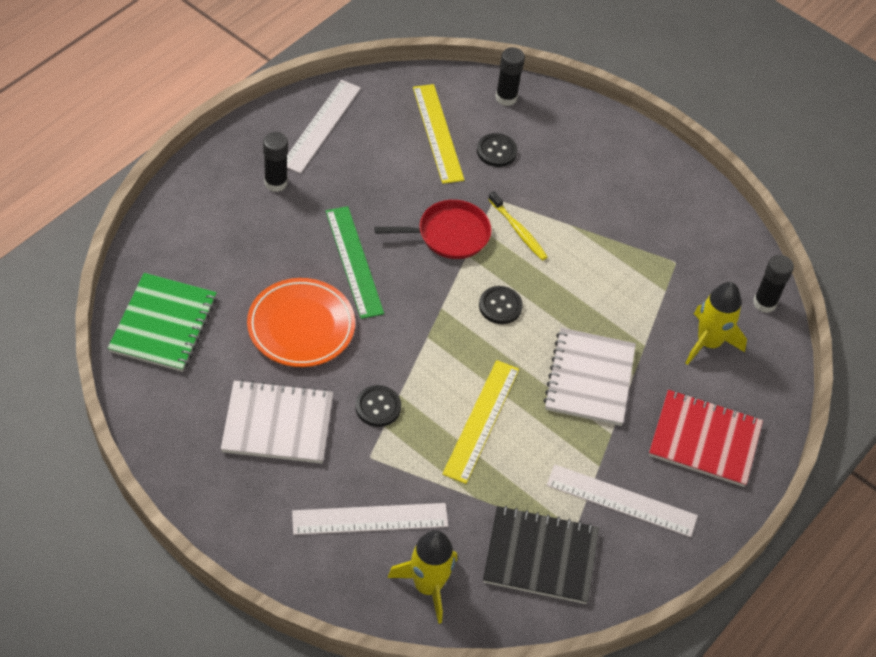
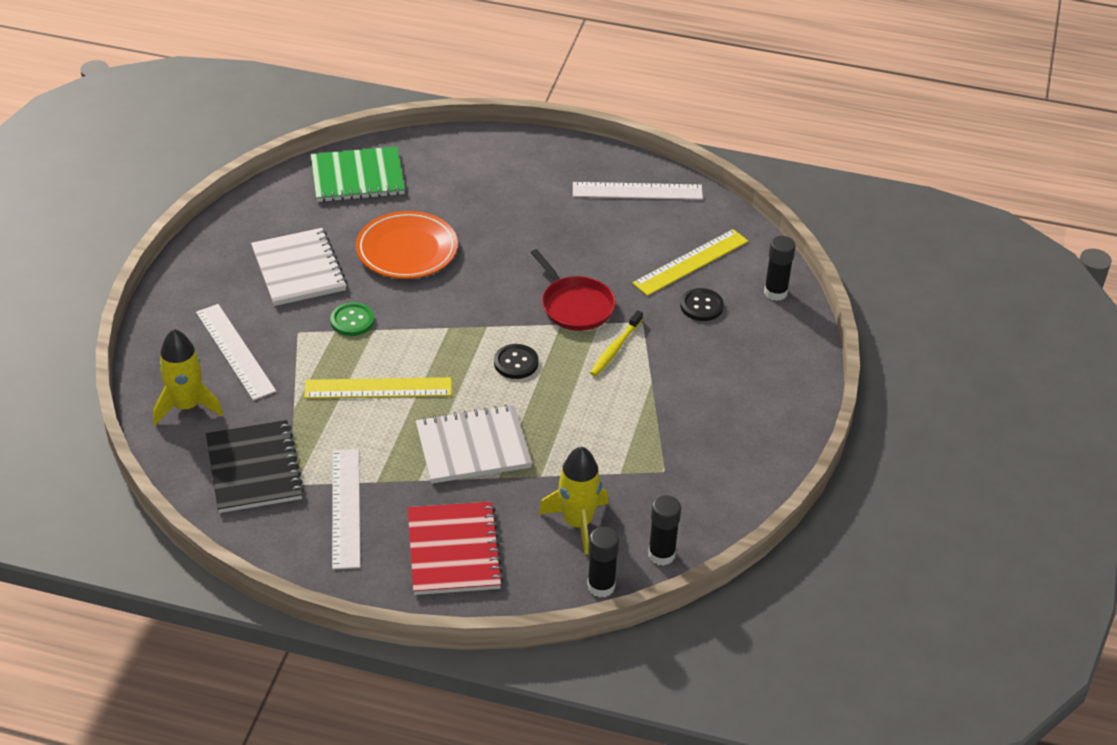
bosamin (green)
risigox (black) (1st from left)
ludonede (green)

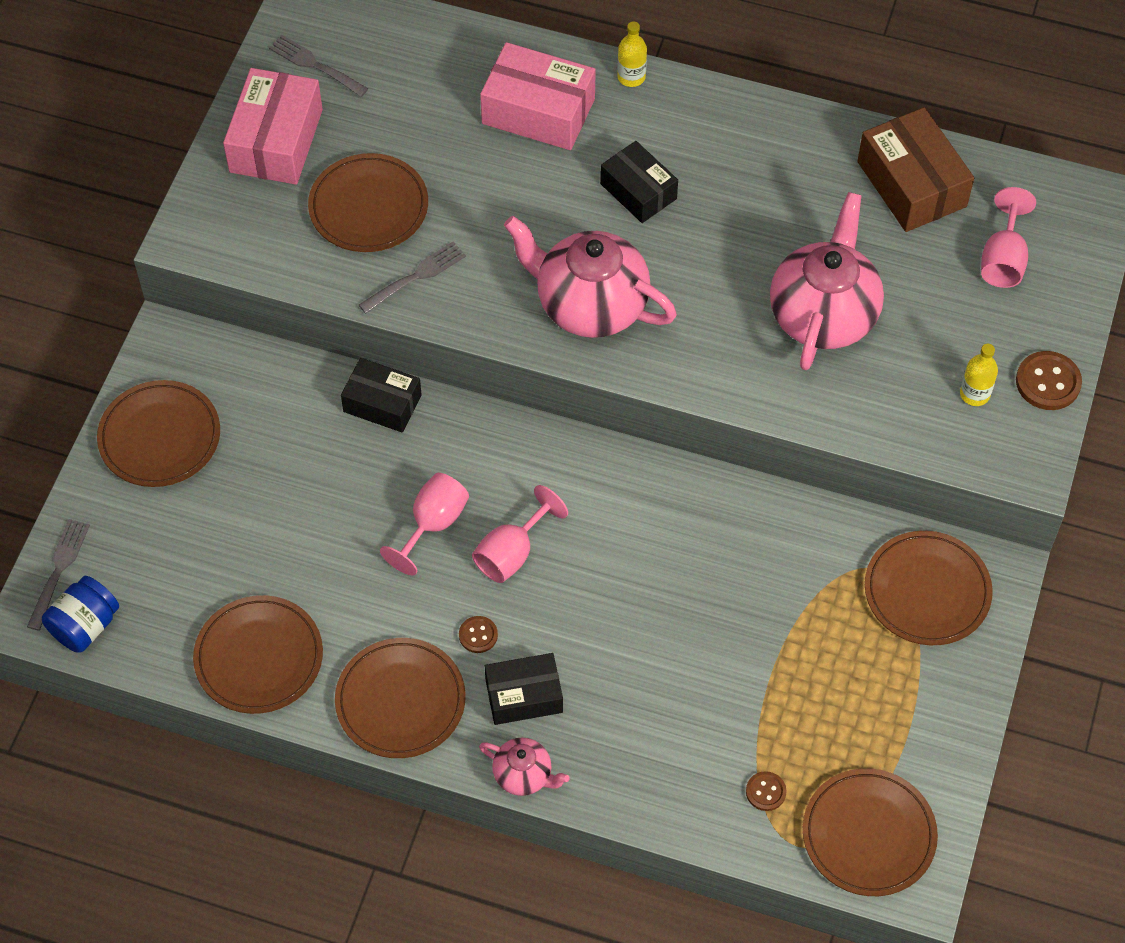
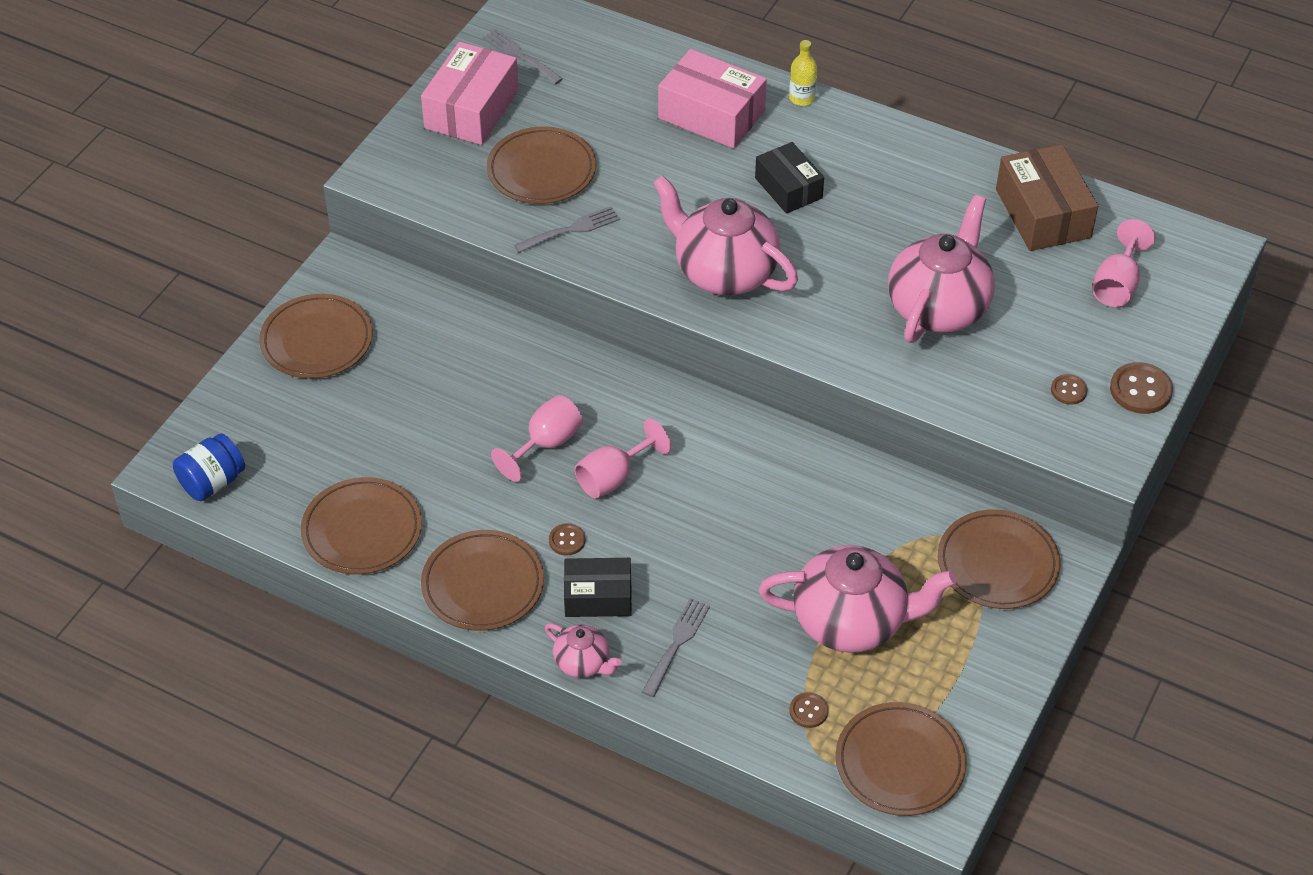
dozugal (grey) (3rd from left)
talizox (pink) (3rd from left)
bosamin (brown) (3rd from left)
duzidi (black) (1st from left in the first image)

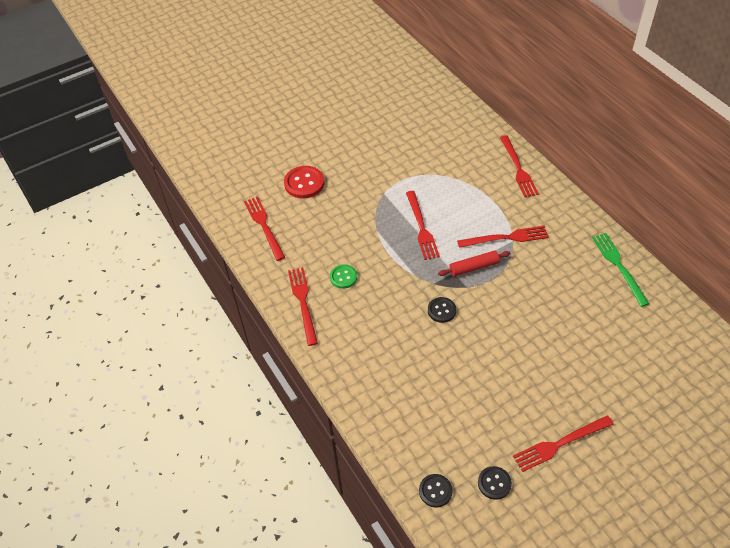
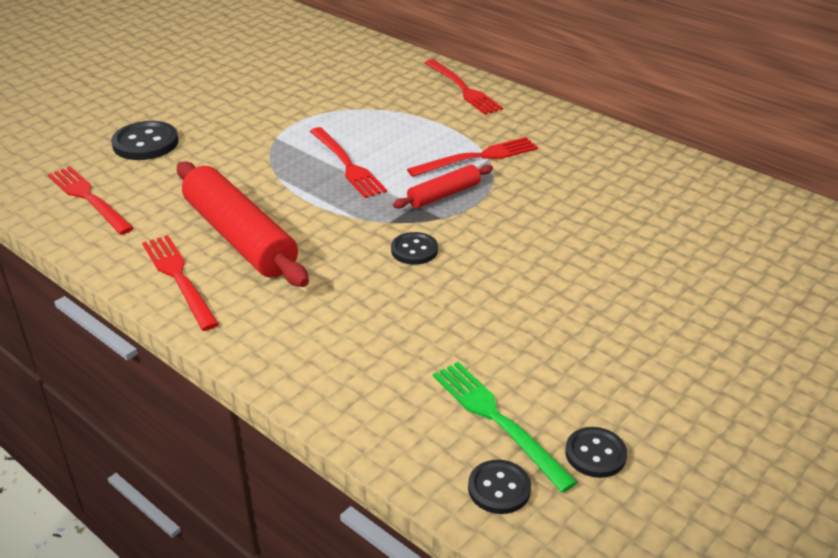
bosamin (black) (1st from left)
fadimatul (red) (1st from left)
dozugal (green)
dozugal (red) (6th from left in the first image)

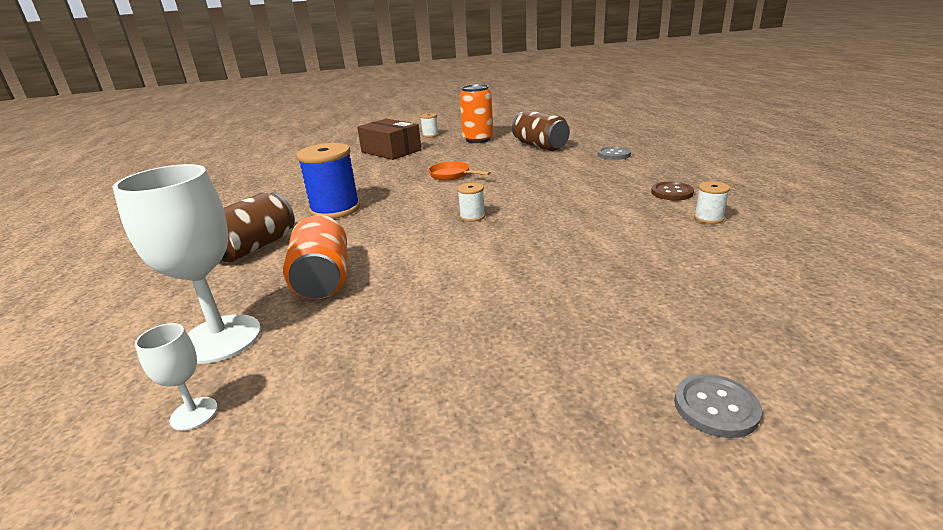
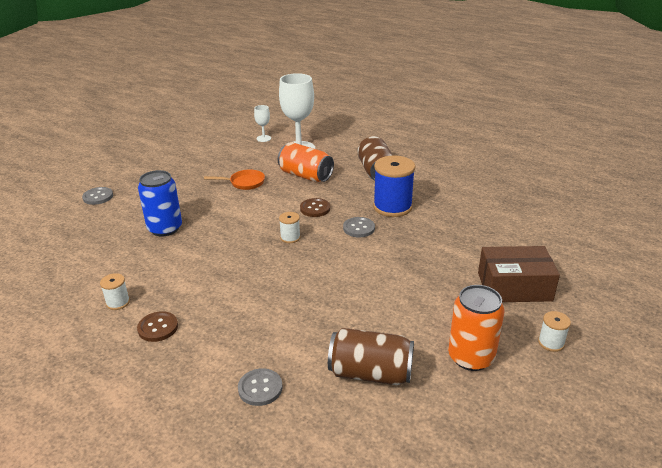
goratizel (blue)
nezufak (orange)
bosamin (brown) (2nd from left)
bosamin (grey) (3rd from left)

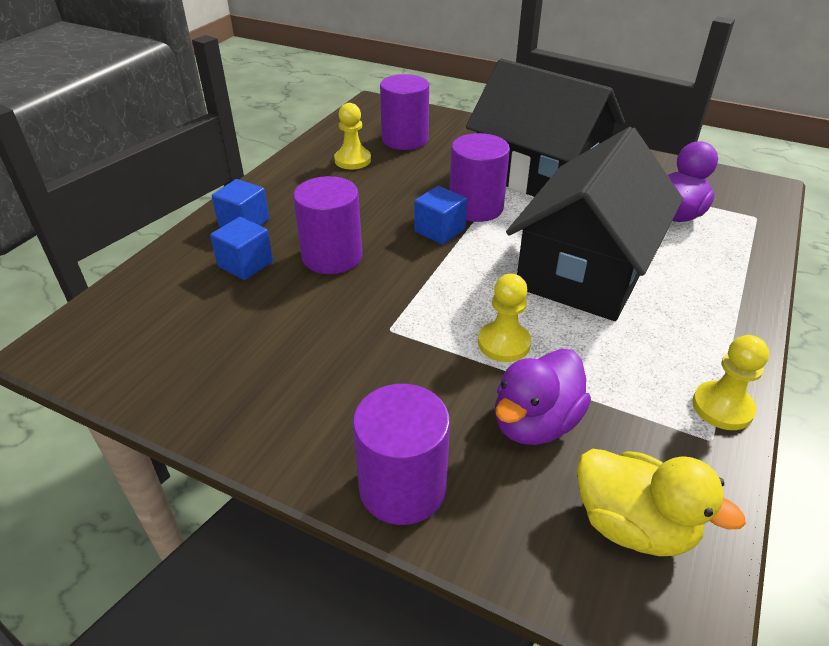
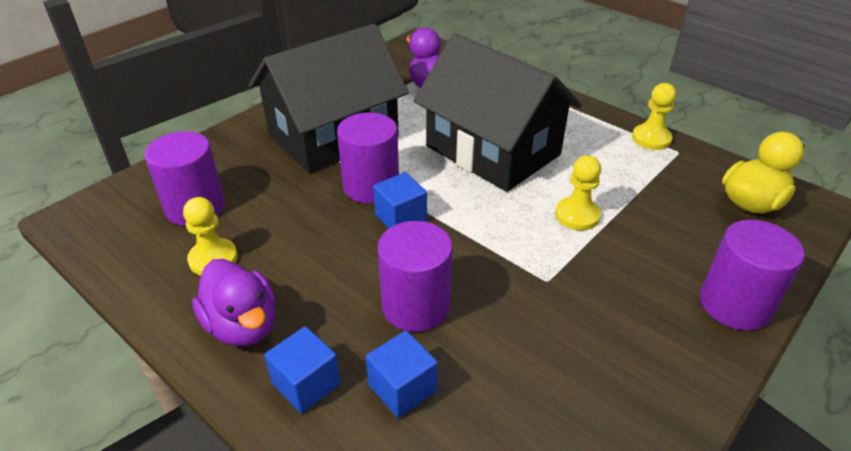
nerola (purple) (1st from left)

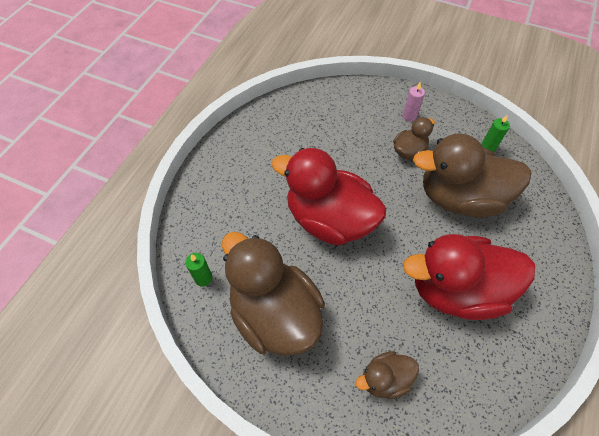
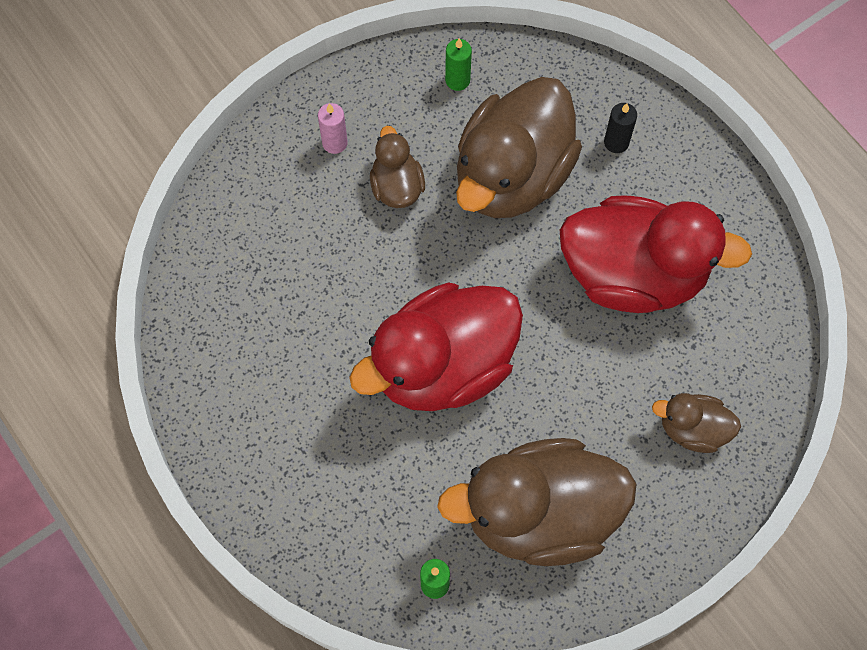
nerola (red) (2nd from left)
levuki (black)
nerola (brown) (4th from left)

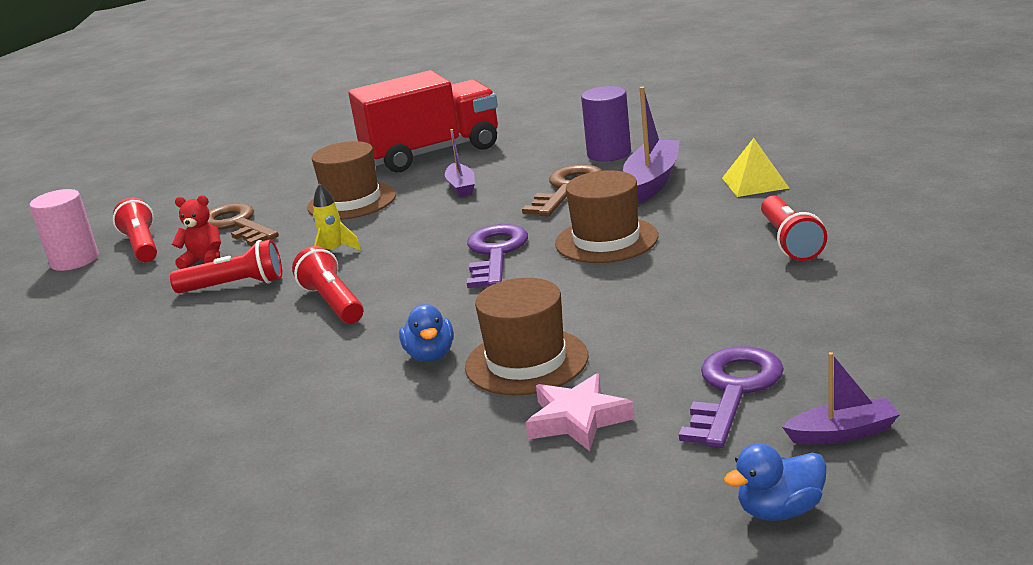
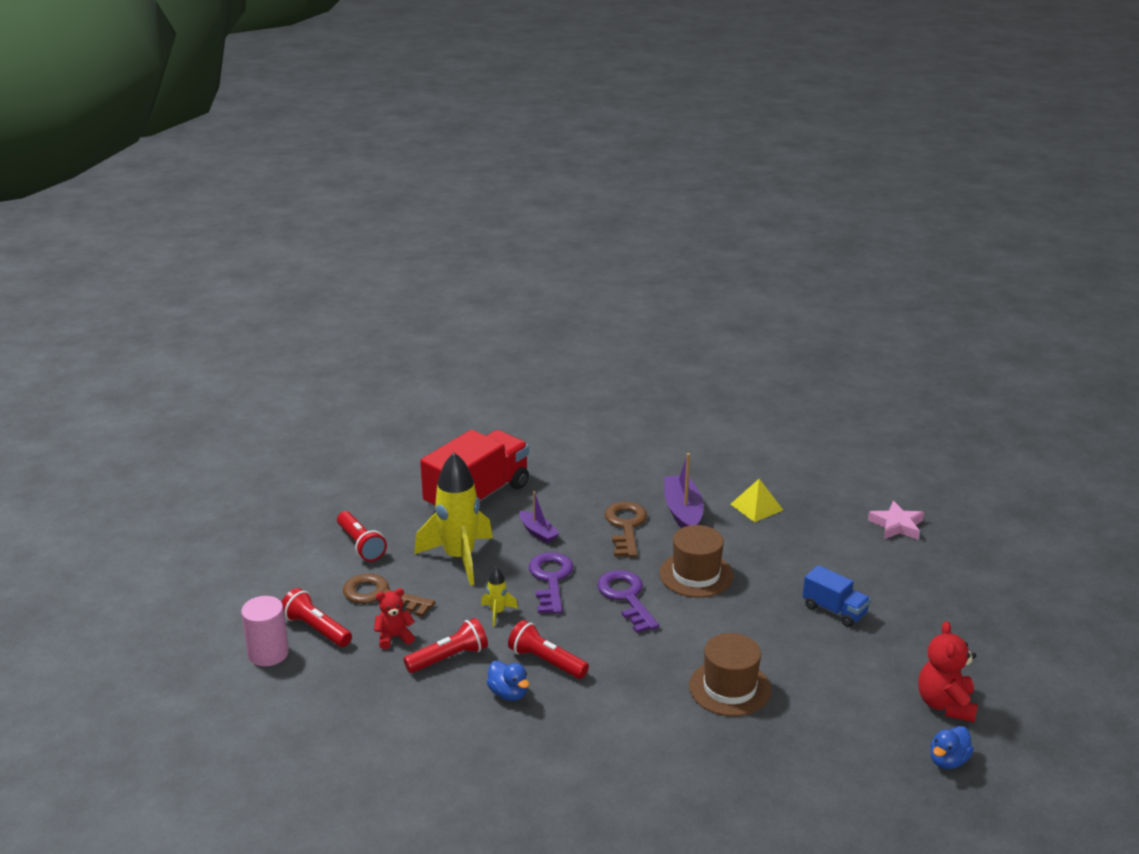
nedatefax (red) (2nd from left)
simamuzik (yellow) (1st from left)
nerola (blue) (1st from left)
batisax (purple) (1st from left)
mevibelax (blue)
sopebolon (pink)
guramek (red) (2nd from left)
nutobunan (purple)

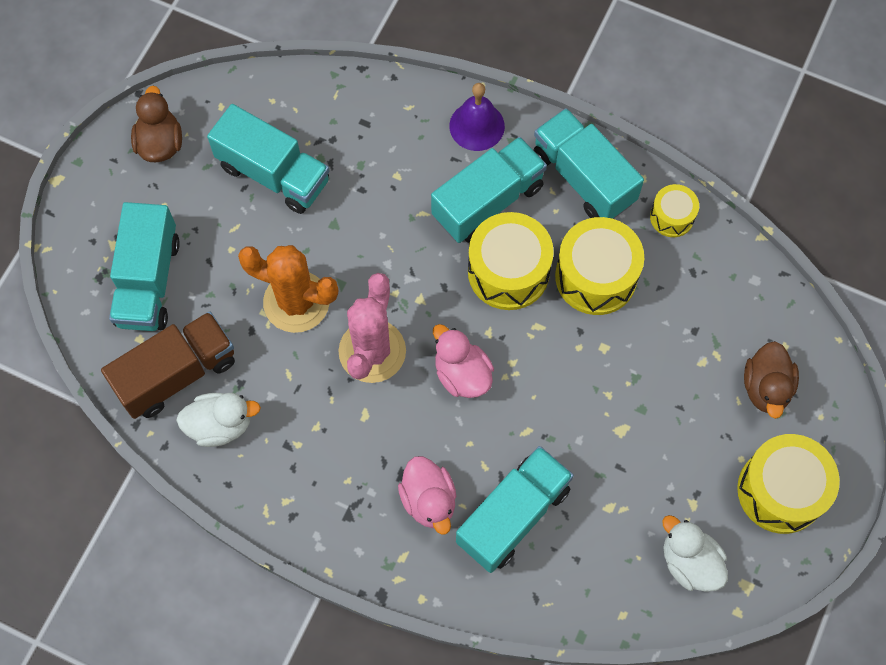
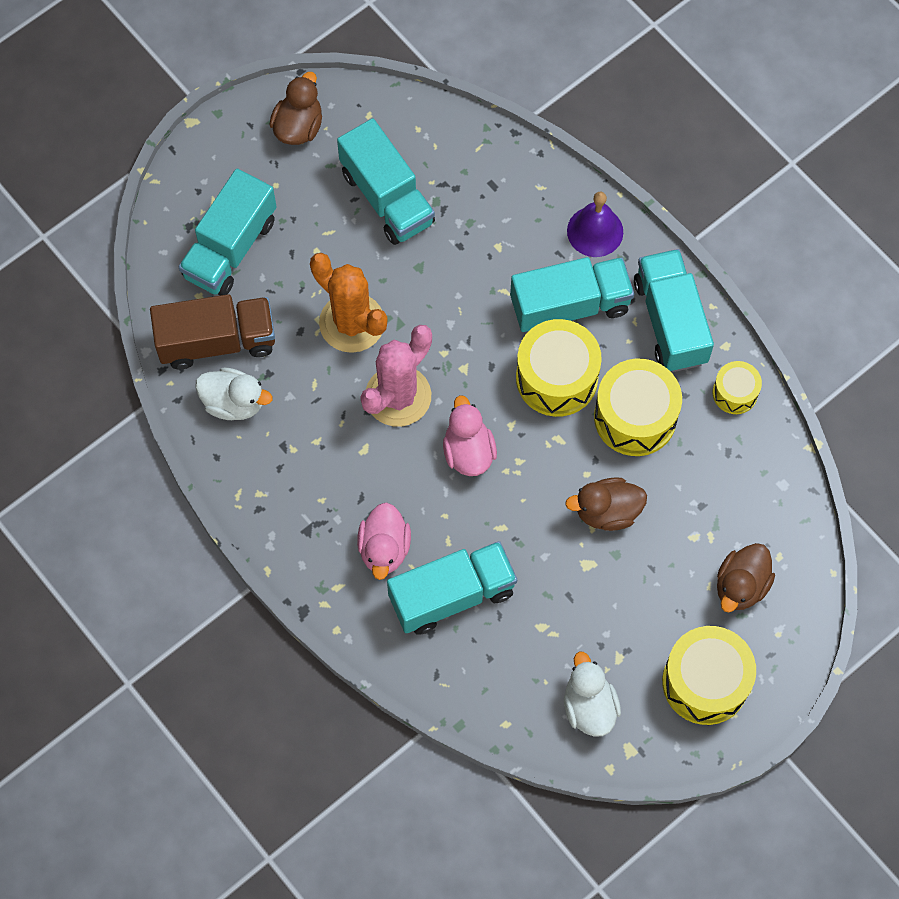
nerola (brown) (2nd from left)

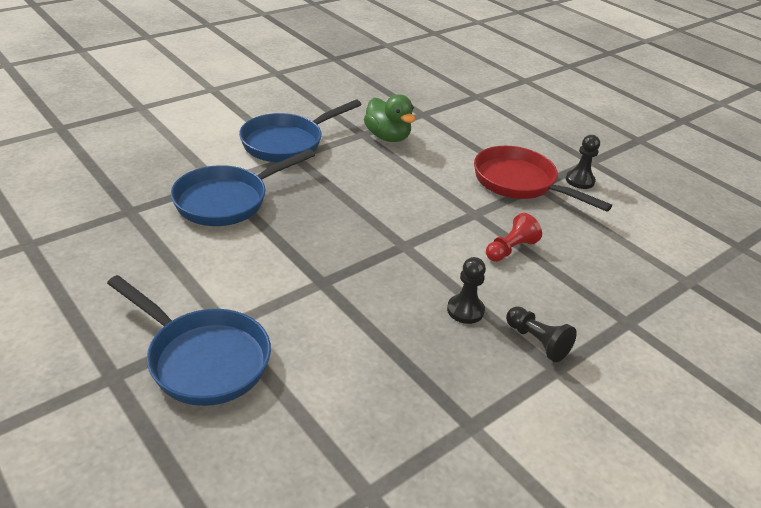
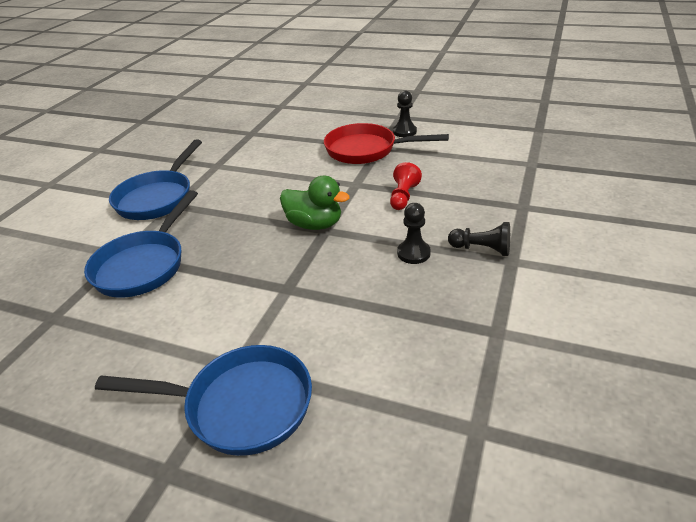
nerola (green)

